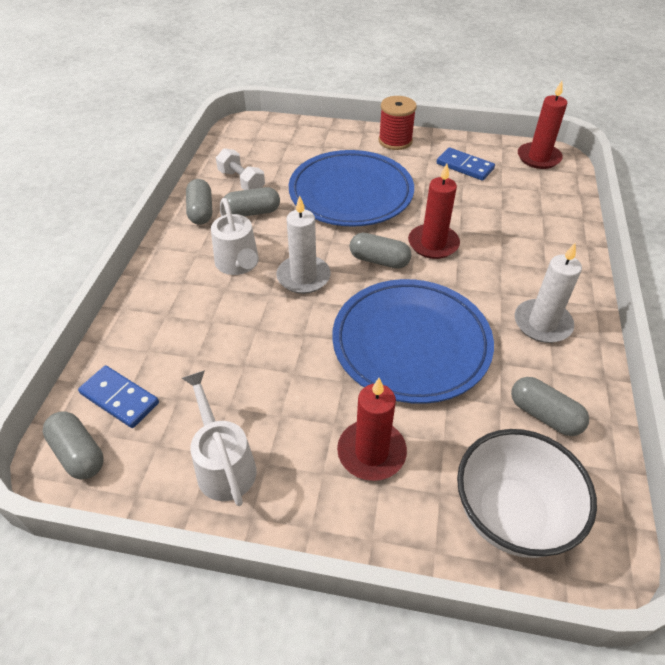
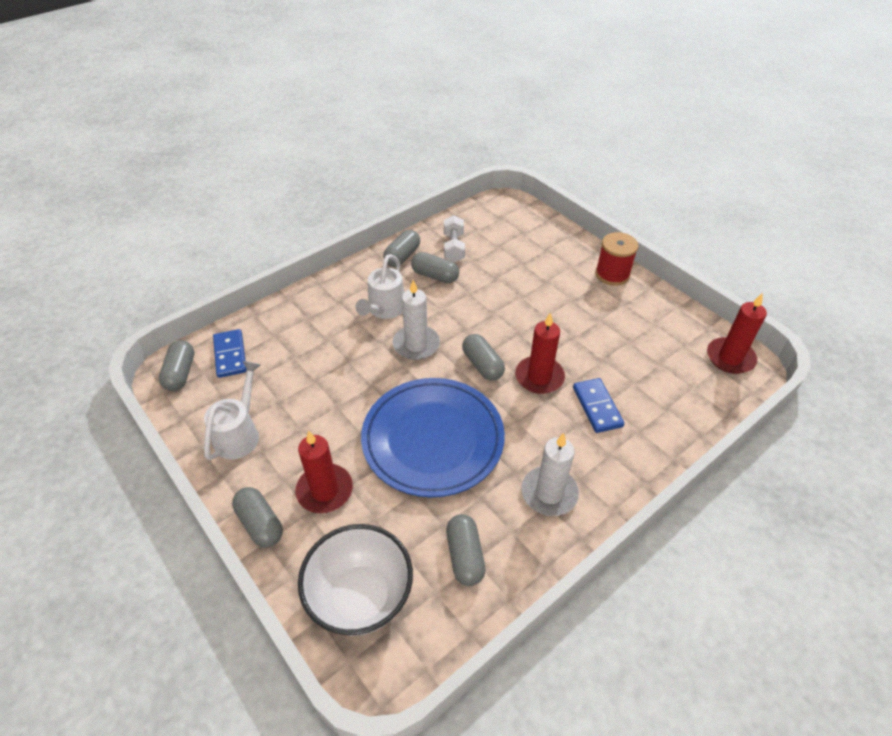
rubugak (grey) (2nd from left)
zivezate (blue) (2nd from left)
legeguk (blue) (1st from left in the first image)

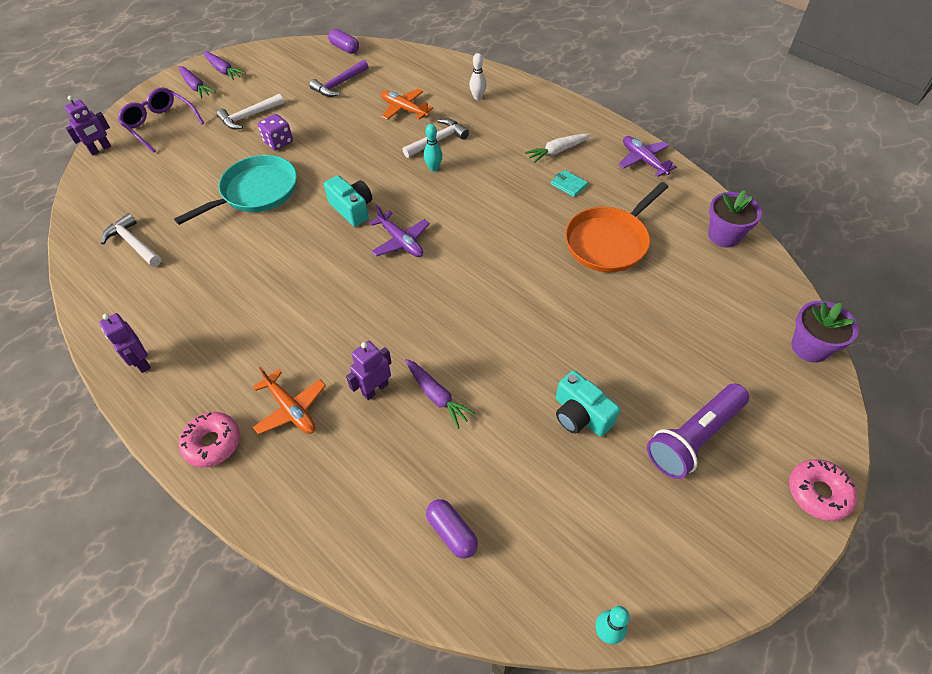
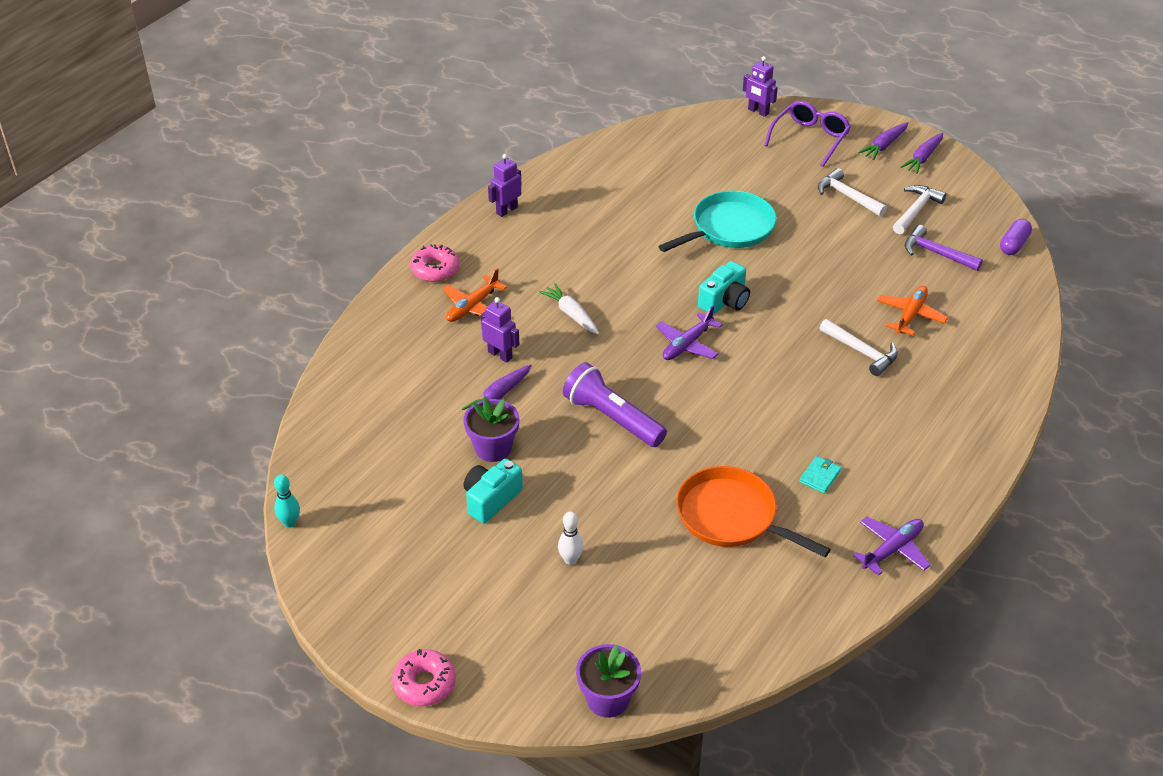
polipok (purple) (1st from left)
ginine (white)
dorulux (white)
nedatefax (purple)
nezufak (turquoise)
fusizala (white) (3rd from left)
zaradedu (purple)
dorulux (turquoise) (1st from left in the first image)
rubugak (purple) (2nd from left in the first image)

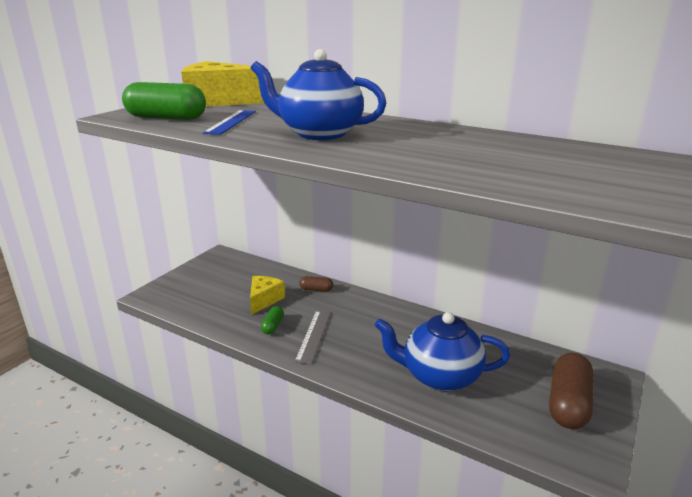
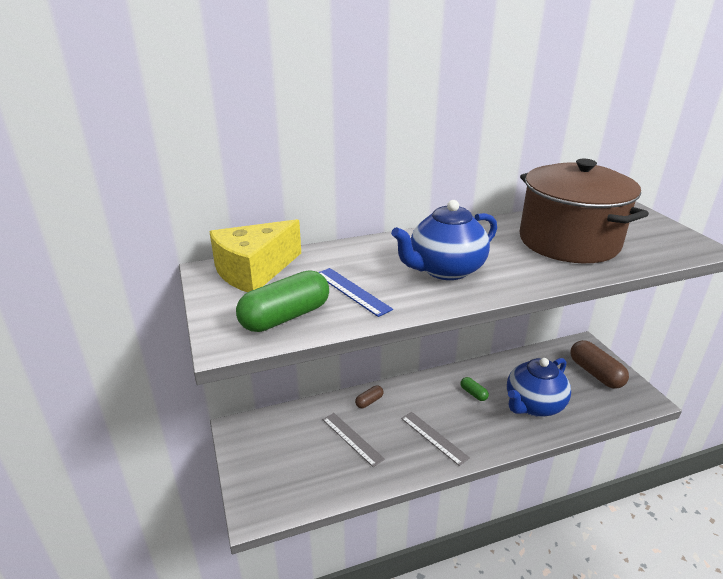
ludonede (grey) (1st from left)
rubugak (green) (2nd from left)
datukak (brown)

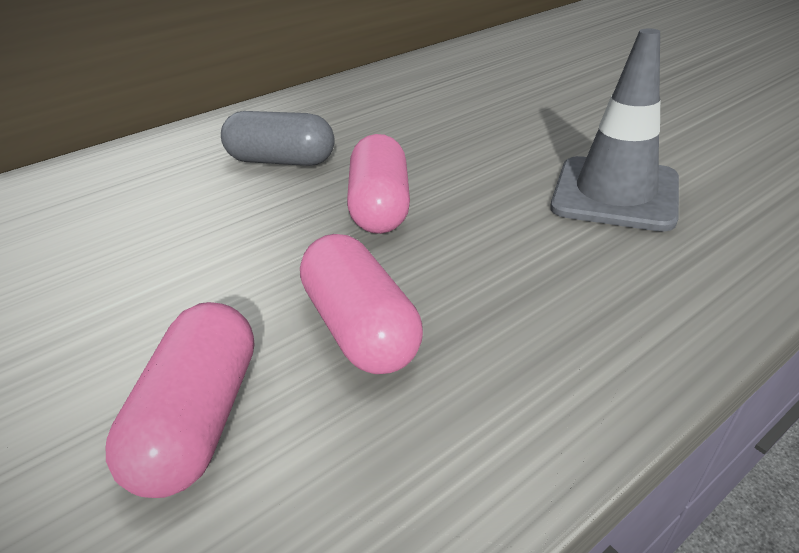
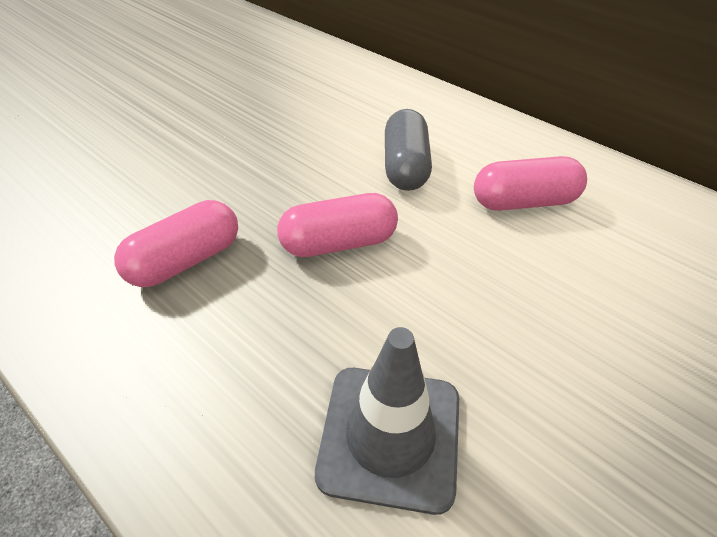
rubugak (pink) (3rd from left)

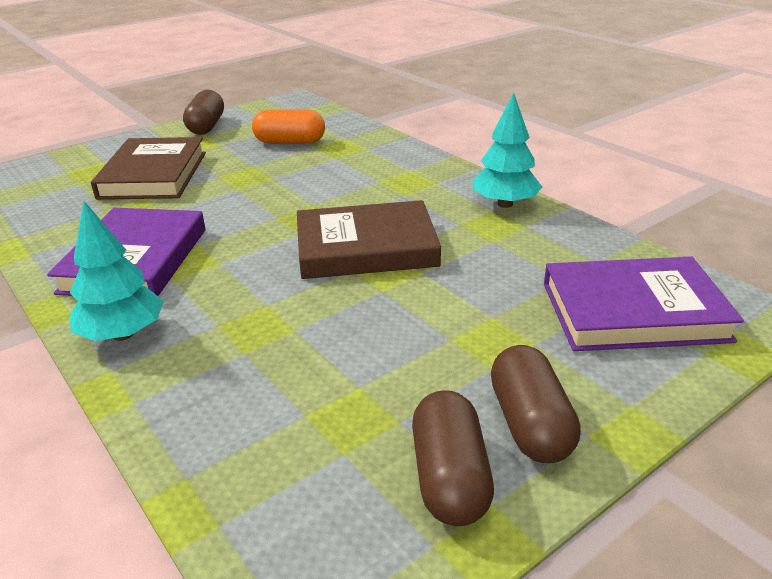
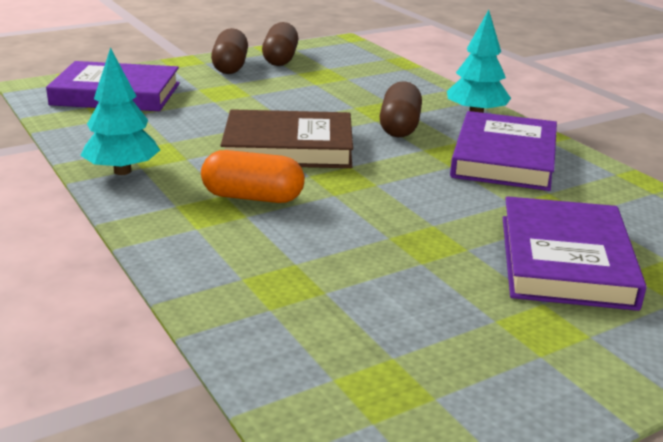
rubugak (orange)
rubugak (brown) (3rd from left)
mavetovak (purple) (3rd from left)

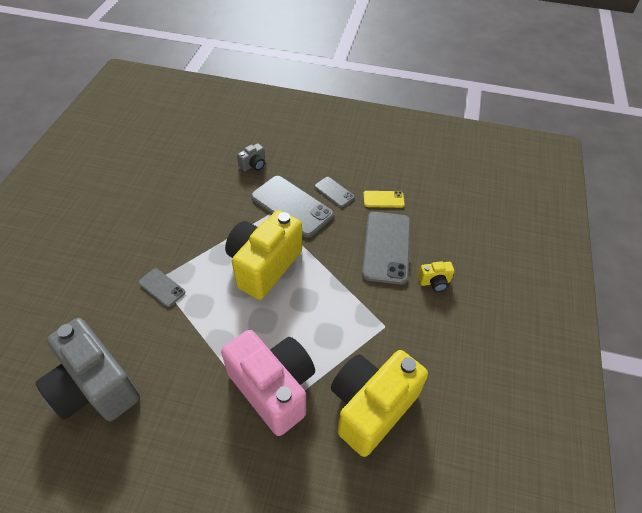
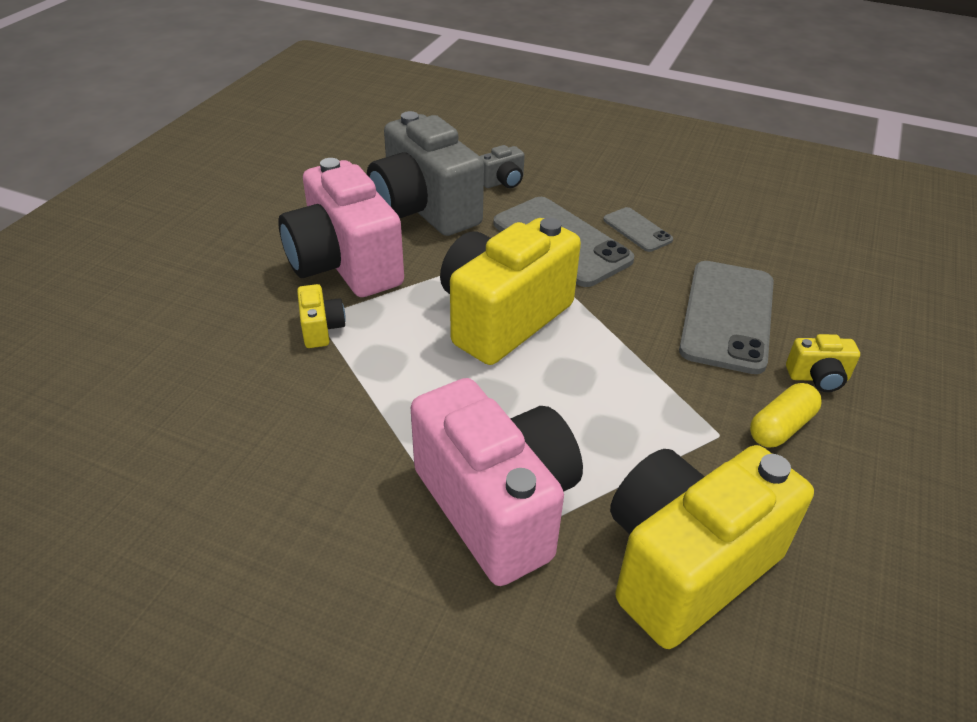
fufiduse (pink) (1st from left)
fufiduse (yellow) (1st from left)
fufiduse (grey) (1st from left)
rubugak (yellow)
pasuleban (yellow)

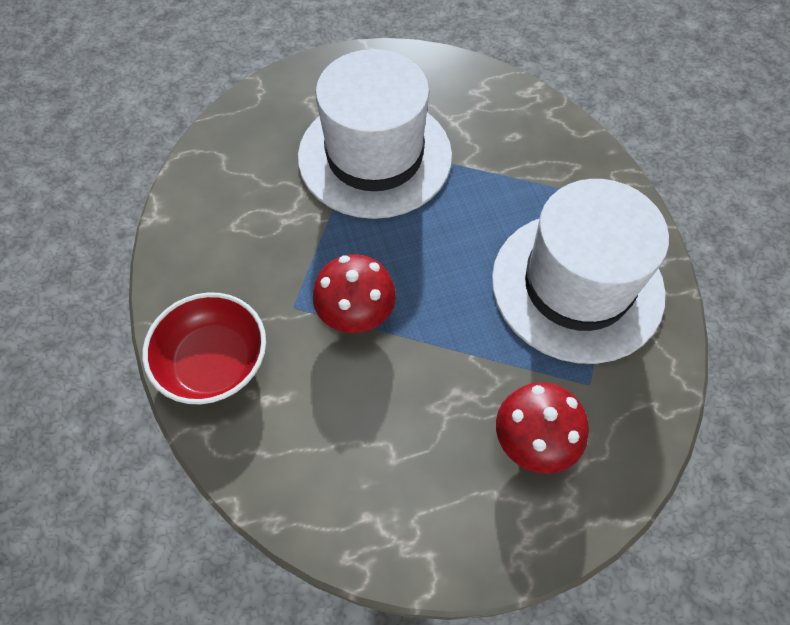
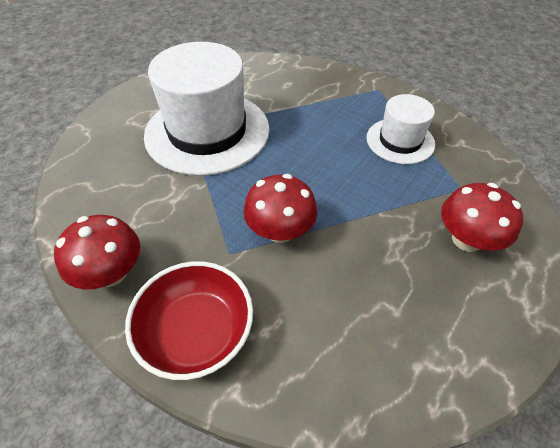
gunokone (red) (1st from left)
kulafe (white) (2nd from left)

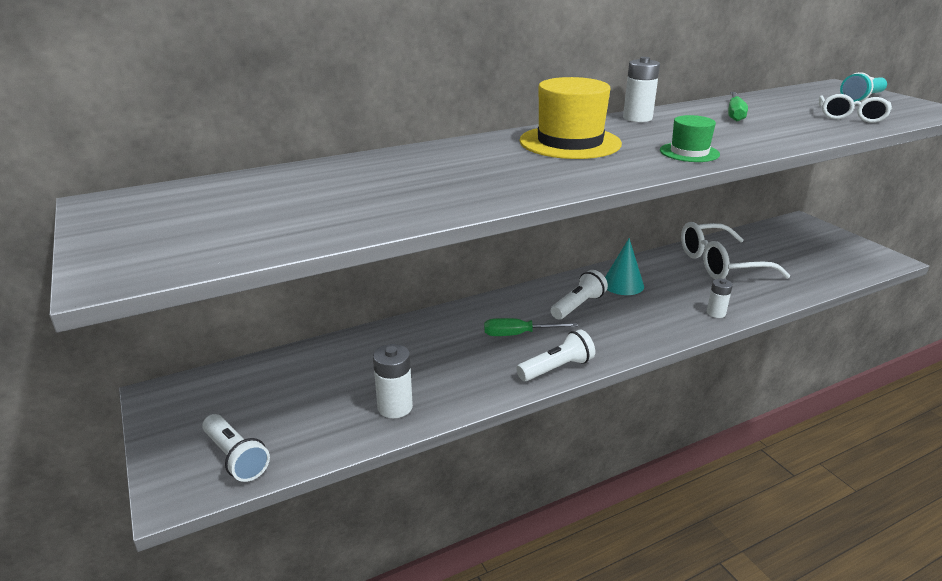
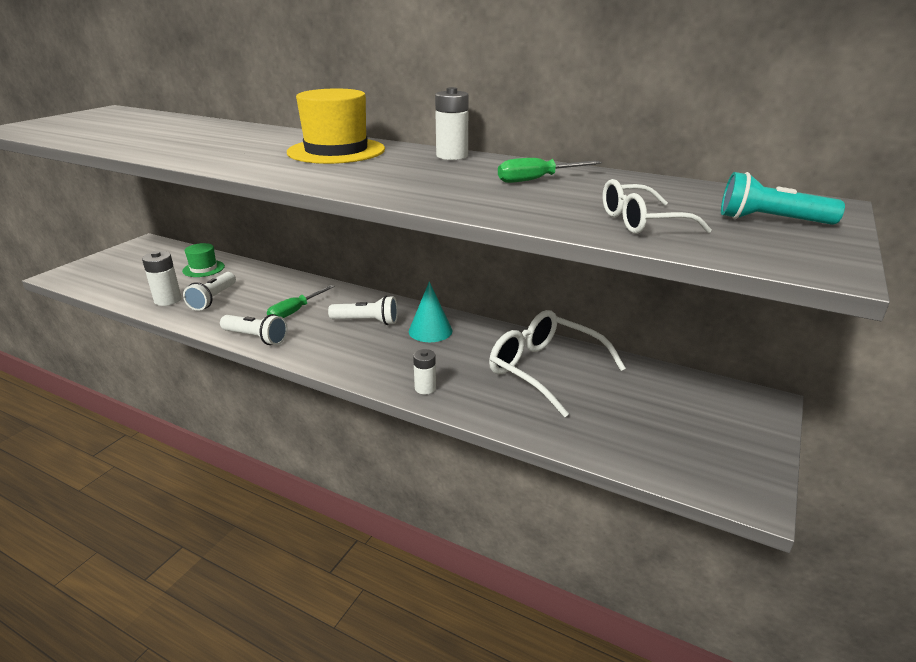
kulafe (green)
nedatefax (white) (1st from left)
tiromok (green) (1st from left)

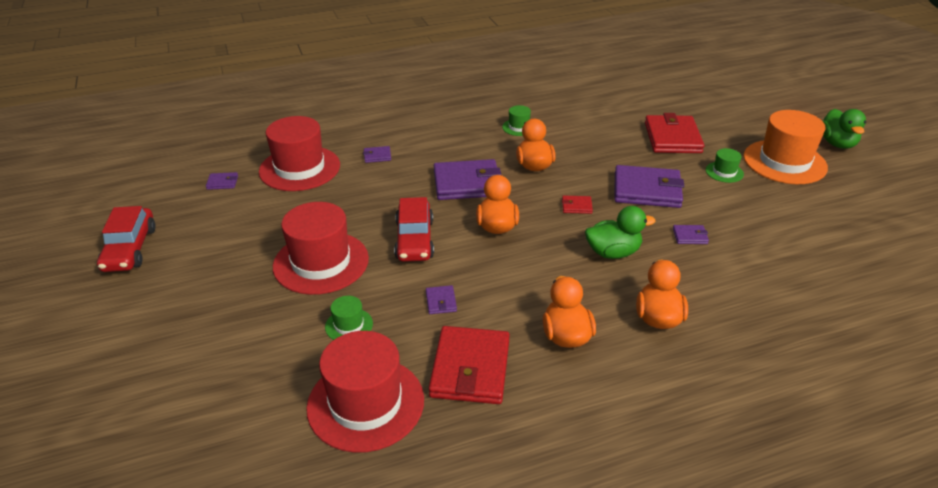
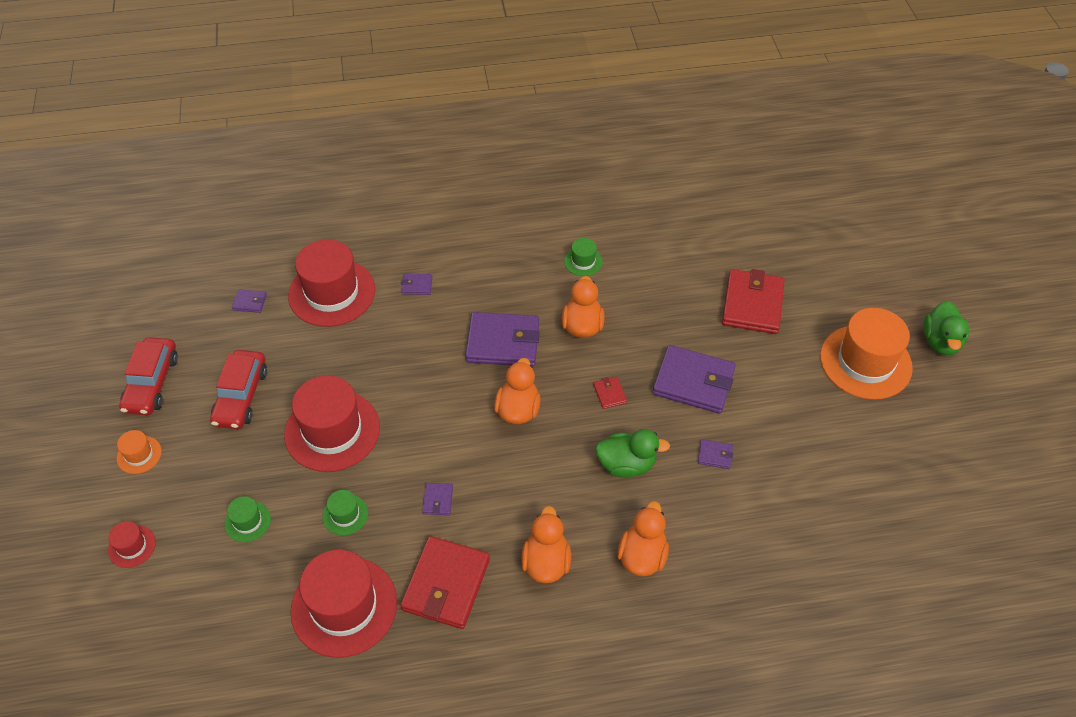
kulafe (red) (1st from left)
kulafe (orange) (1st from left)
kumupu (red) (2nd from left)
kulafe (green) (1st from left)
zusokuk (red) (2nd from left)

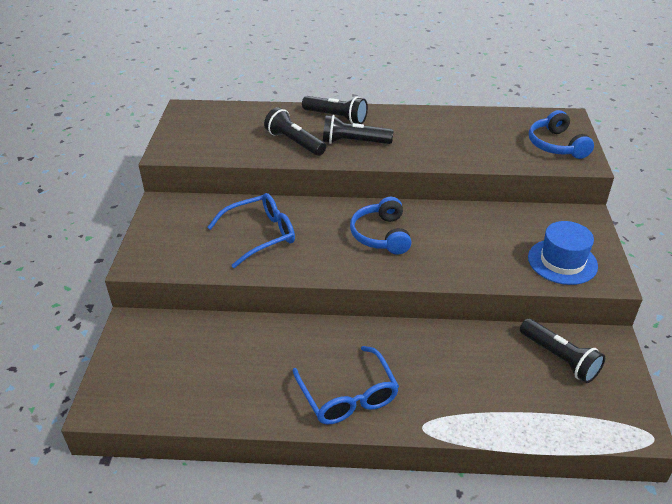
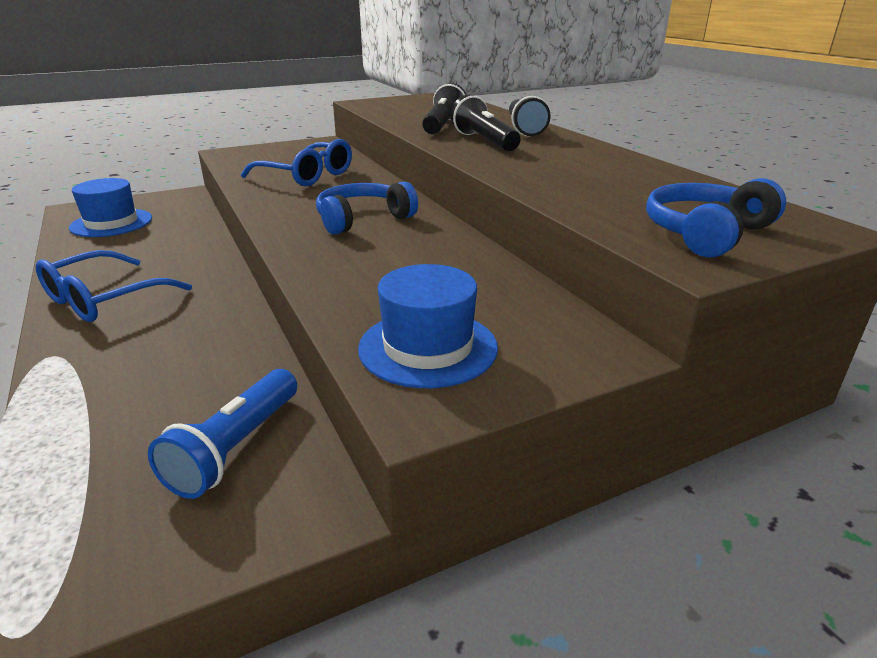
kulafe (blue) (1st from left)
nedatefax (blue)

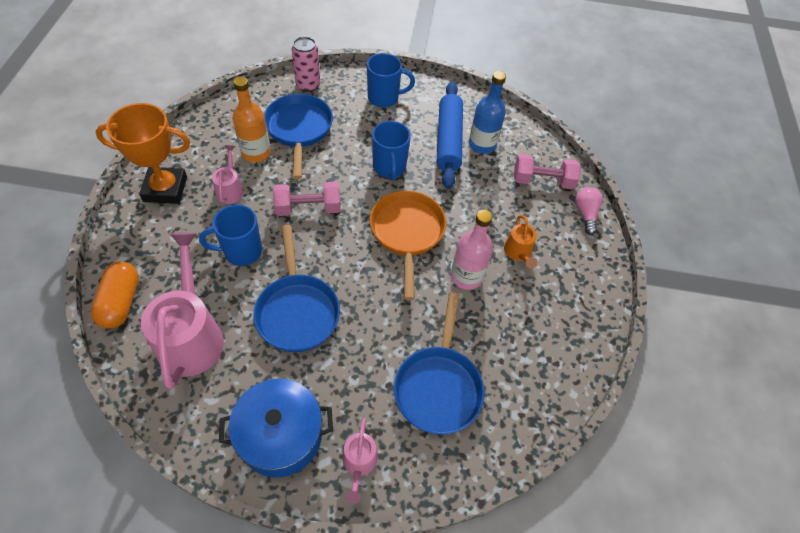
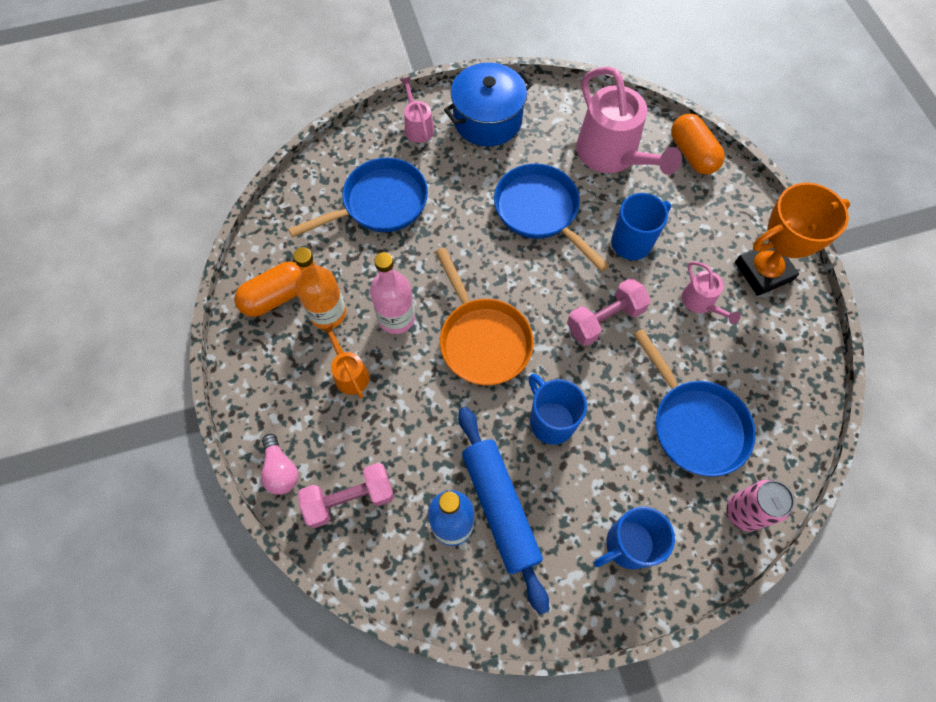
rubugak (orange) (1st from left)
nezufak (blue) (1st from left)
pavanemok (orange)

